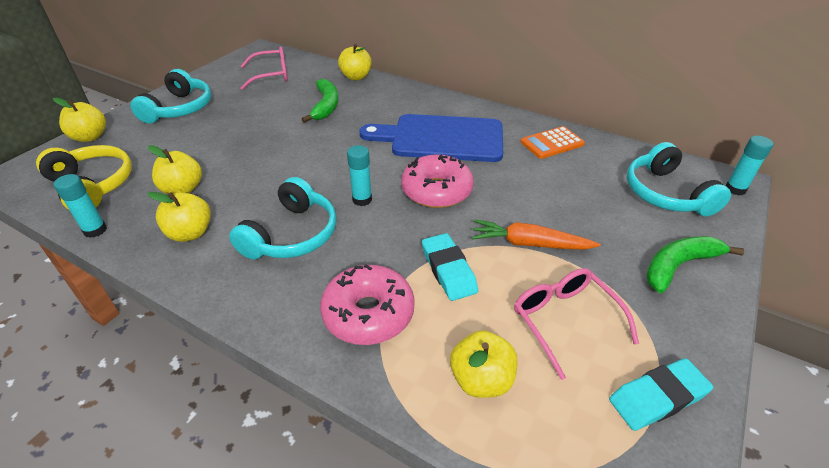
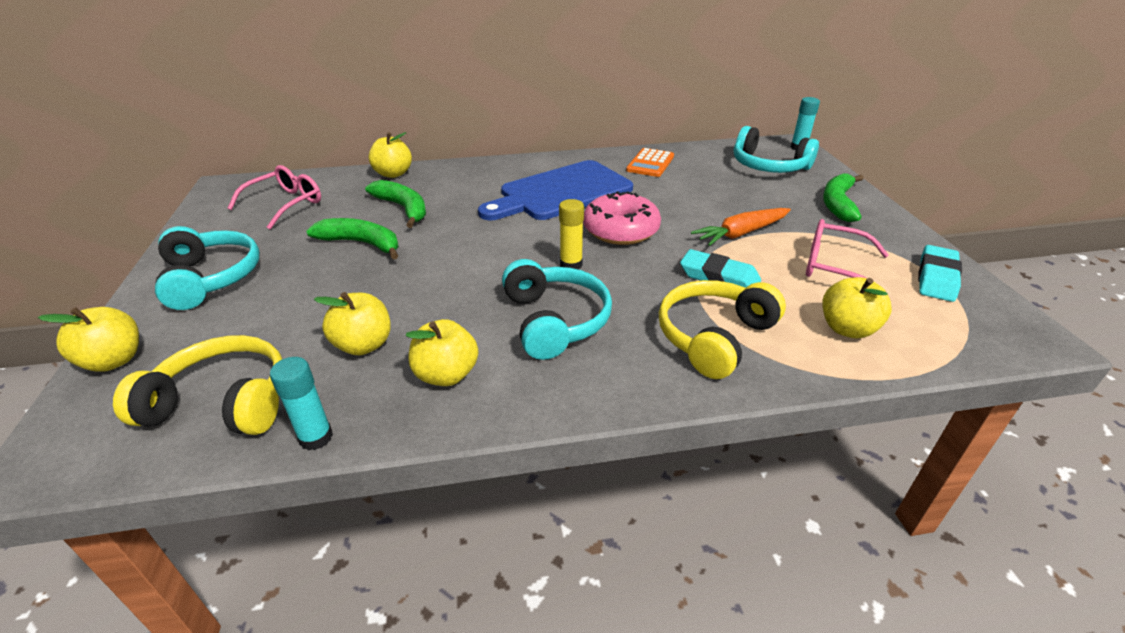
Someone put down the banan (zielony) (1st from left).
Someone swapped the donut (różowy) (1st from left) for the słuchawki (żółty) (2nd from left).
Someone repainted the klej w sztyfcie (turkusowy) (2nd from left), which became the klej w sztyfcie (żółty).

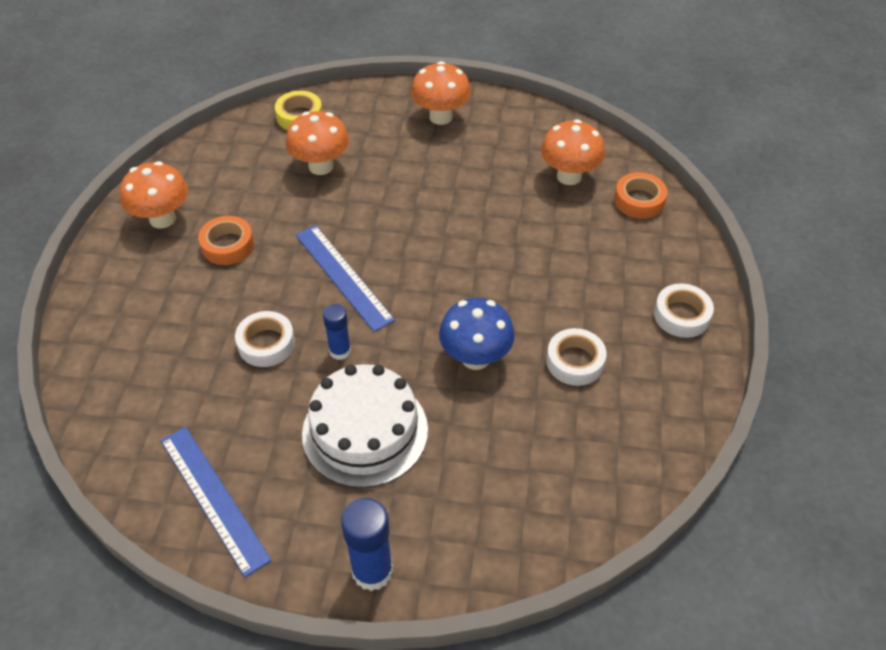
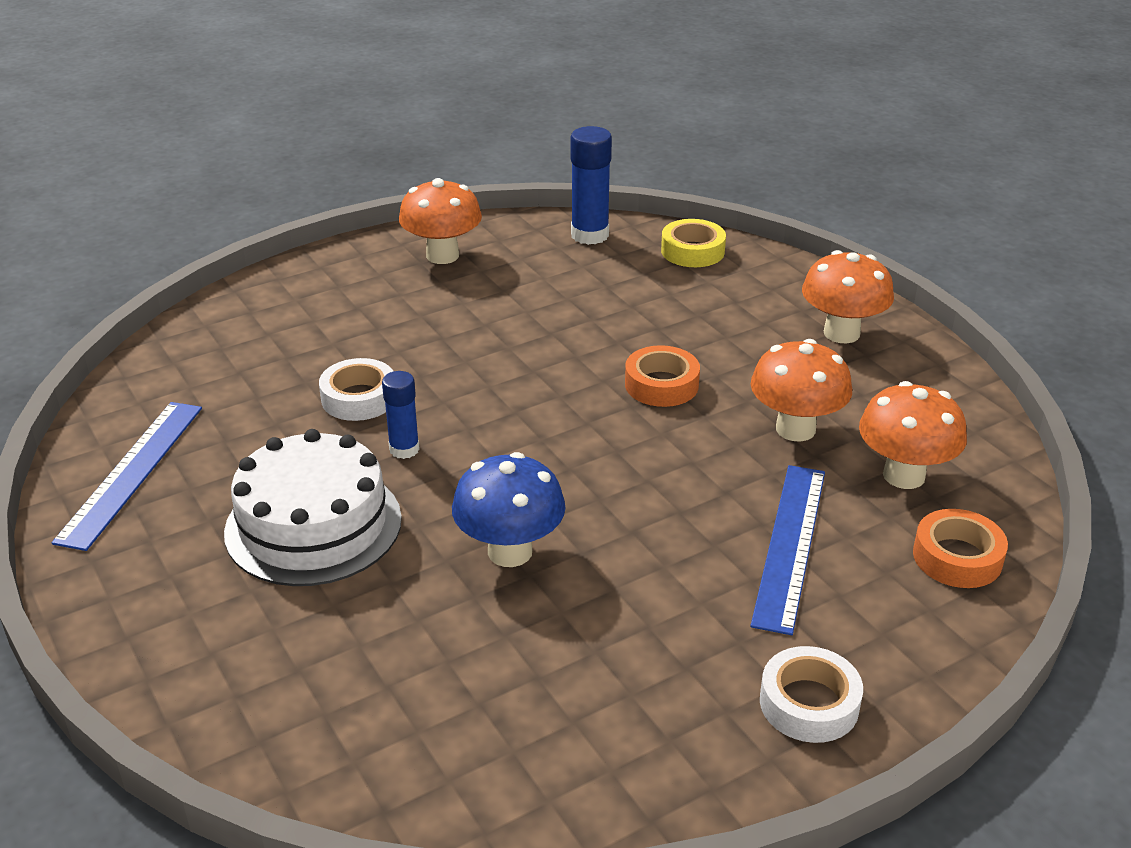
Someone took away the taśma klejąca (biały) (2nd from left).
Someone carried the taśma klejąca (pomarańczowy) (1st from left).
Someone carried the grzyb (pomarańczowy) (2nd from left).
Someone carried the linijka (niebieski) (2nd from left).
Someone carried the klej w sztyfcie (niebieski) (2nd from left).

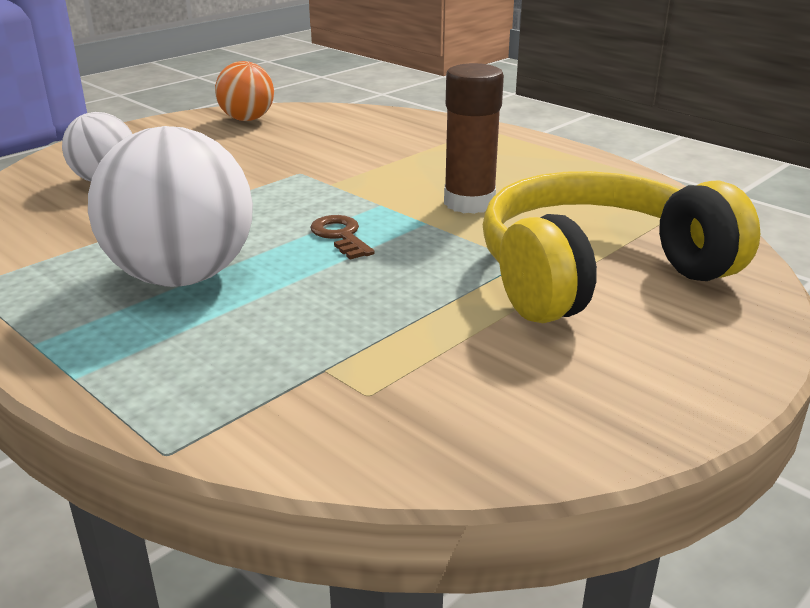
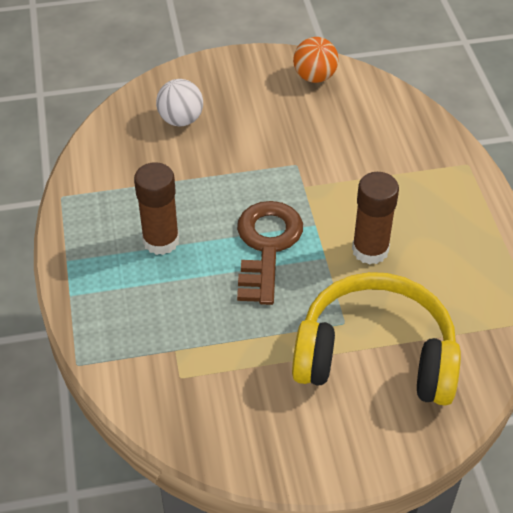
Someone swapped the piłka (biały) (2nd from left) for the klej w sztyfcie (brązowy) (1st from left).
Someone scaled the klucz (brązowy) by 2.08.

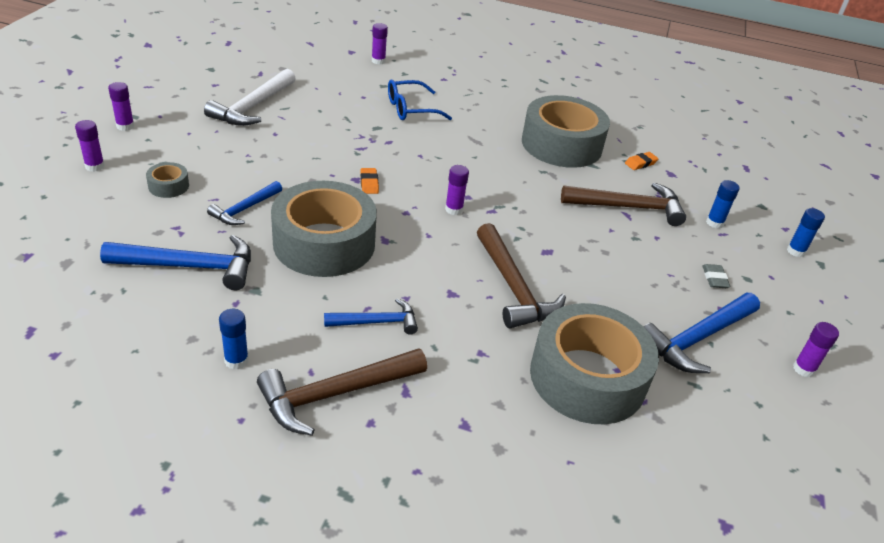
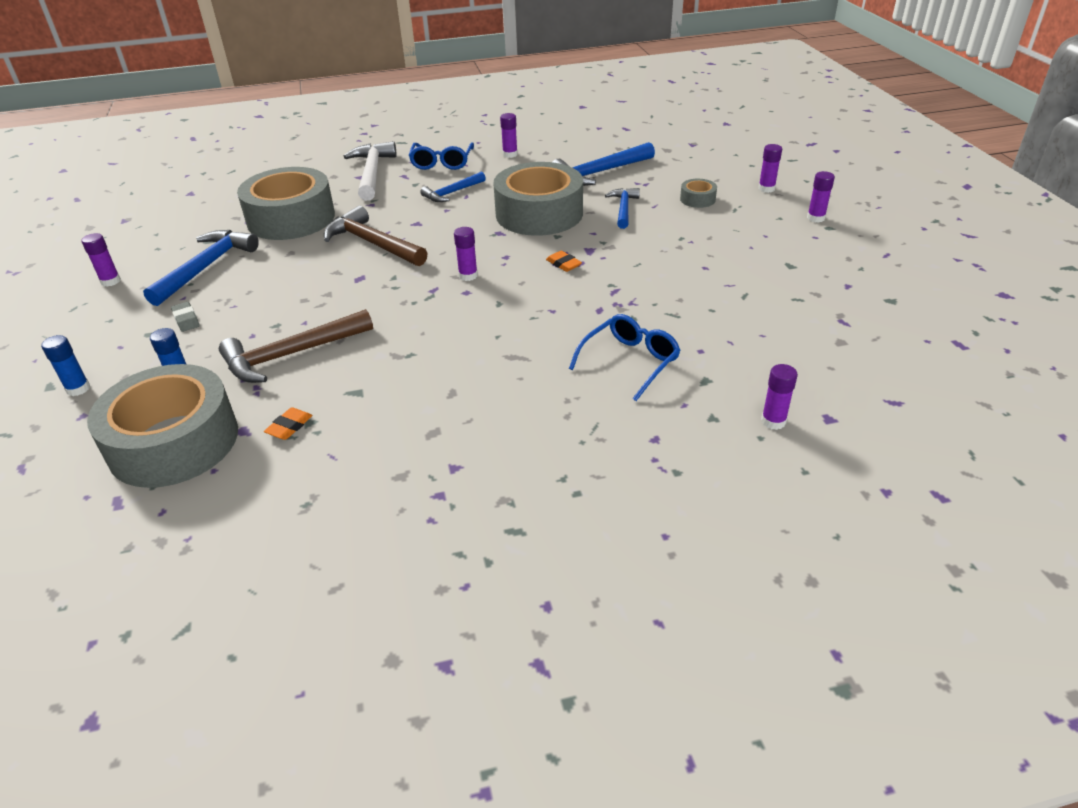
Someone carried the młotek (biały).
Someone carried the taśma klejąca (szary) (3rd from left in the first image).
Someone swapped the młotek (brązowy) (1st from left) for the okulary (niebieski) (1st from left).
Someone repainted the klej w sztyfcie (niebieski) (1st from left), which became the klej w sztyfcie (fioletowy) (3rd from left).

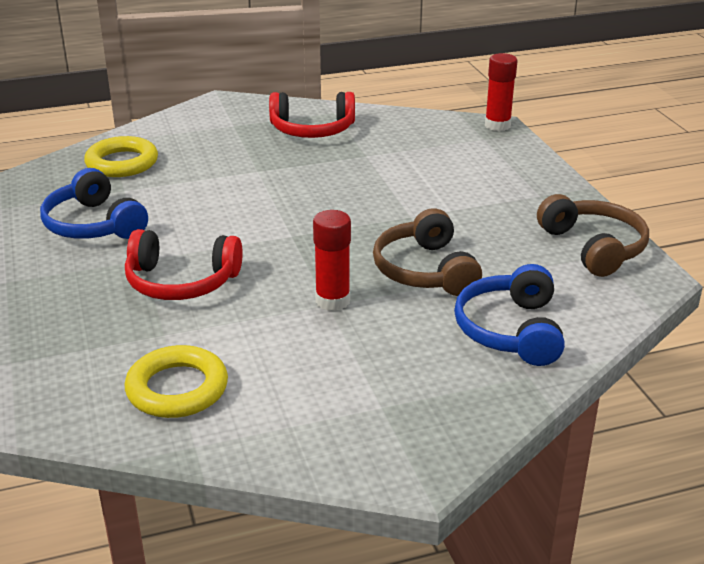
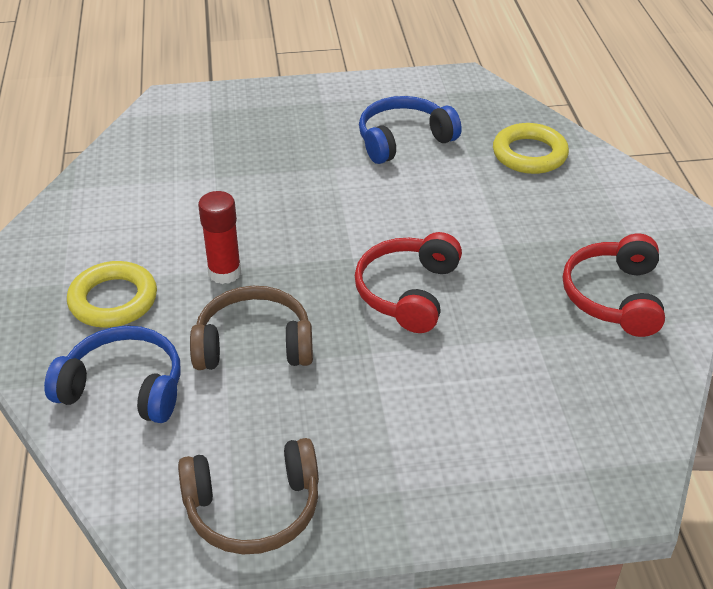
Someone took away the klej w sztyfcie (czerwony) (2nd from left).
Someone carried the słuchawki (czerwony) (1st from left).
Someone carried the pierścień (żółty) (2nd from left in the first image).

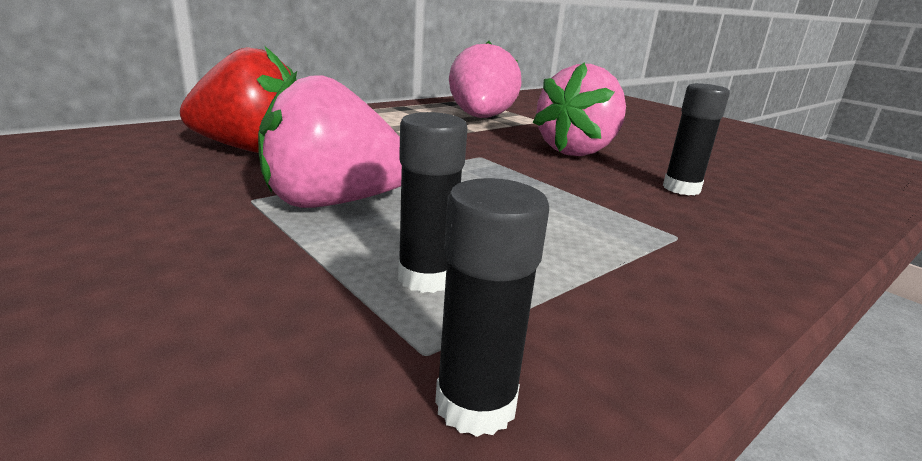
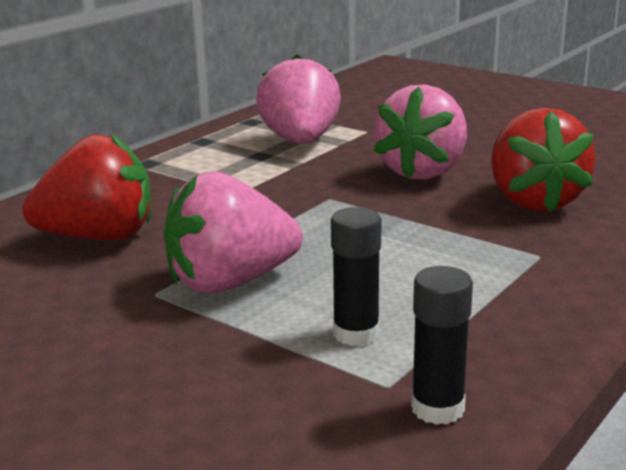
Someone swapped the klej w sztyfcie (czarny) (3rd from left) for the truskawka (czerwony) (2nd from left).

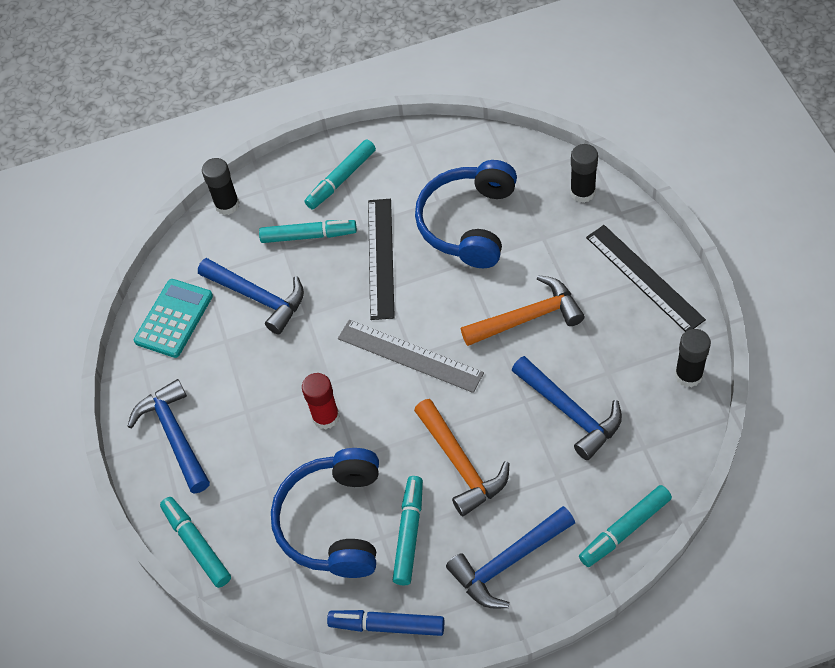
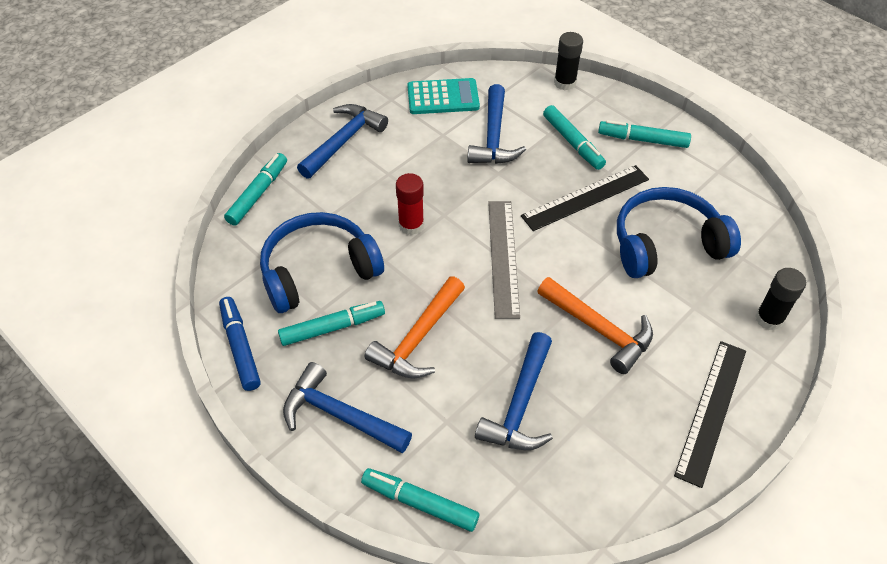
Someone took away the klej w sztyfcie (czarny) (3rd from left).

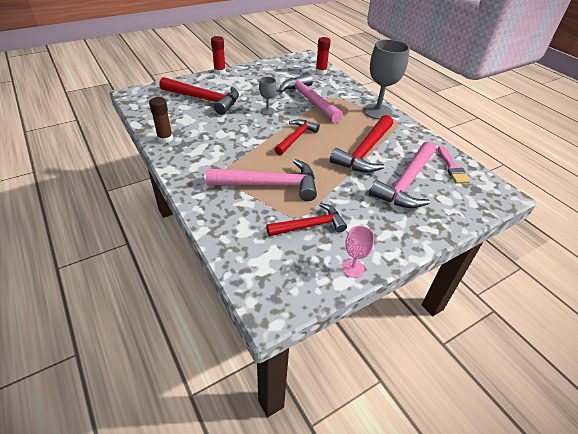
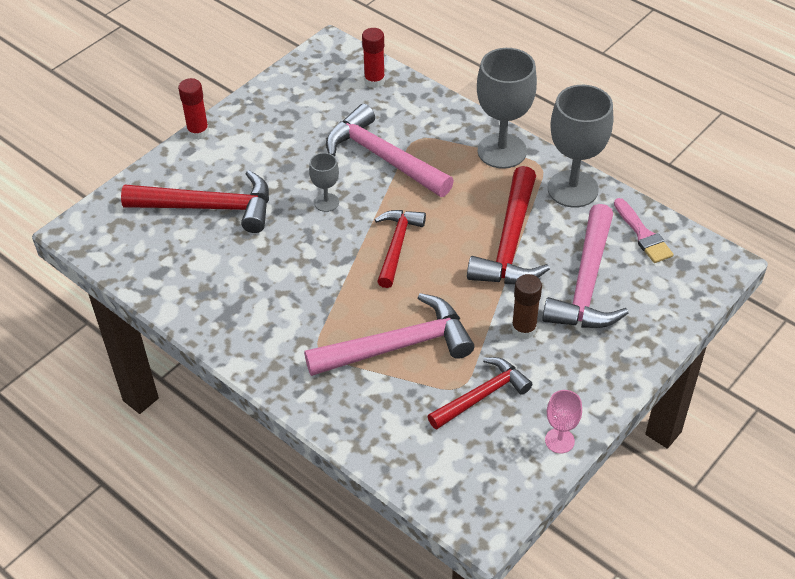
Someone put down the kielich (szary) (3rd from left).
Someone carried the klej w sztyfcie (brązowy).

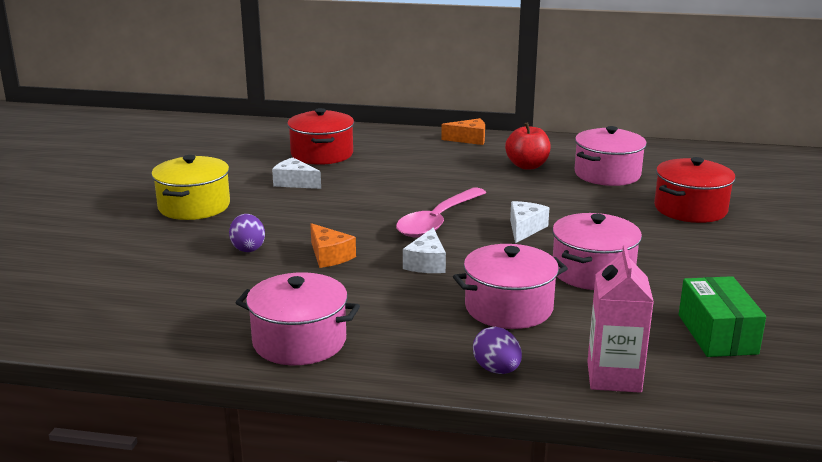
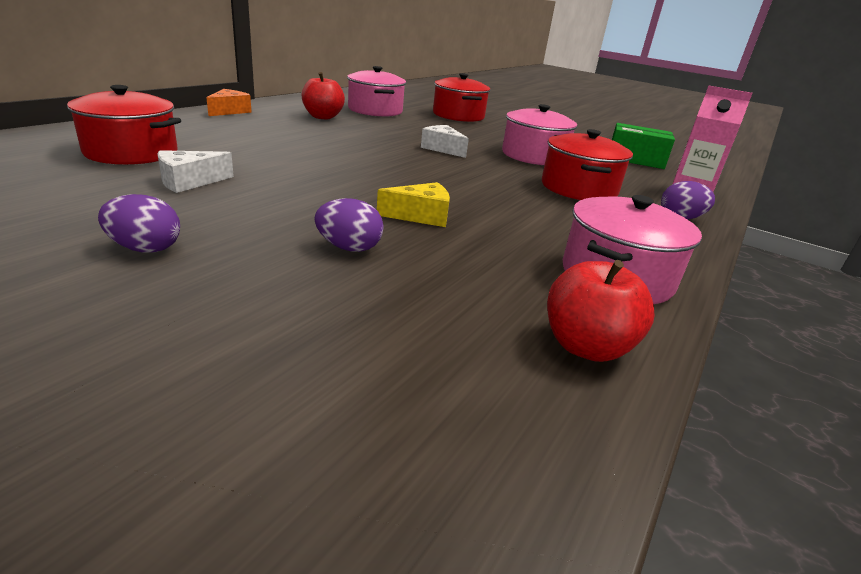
Someone took away the łyżka (różowy).
Someone took away the ser (biały) (2nd from left).
Someone put down the jabłko (czerwony) (2nd from left).
Someone swapped the garnek (żółty) for the jajko (fioletowy) (1st from left).
Someone repainted the ser (pomarańczowy) (1st from left), which became the ser (żółty).
Someone repainted the garnek (różowy) (2nd from left), which became the garnek (czerwony) (3rd from left).

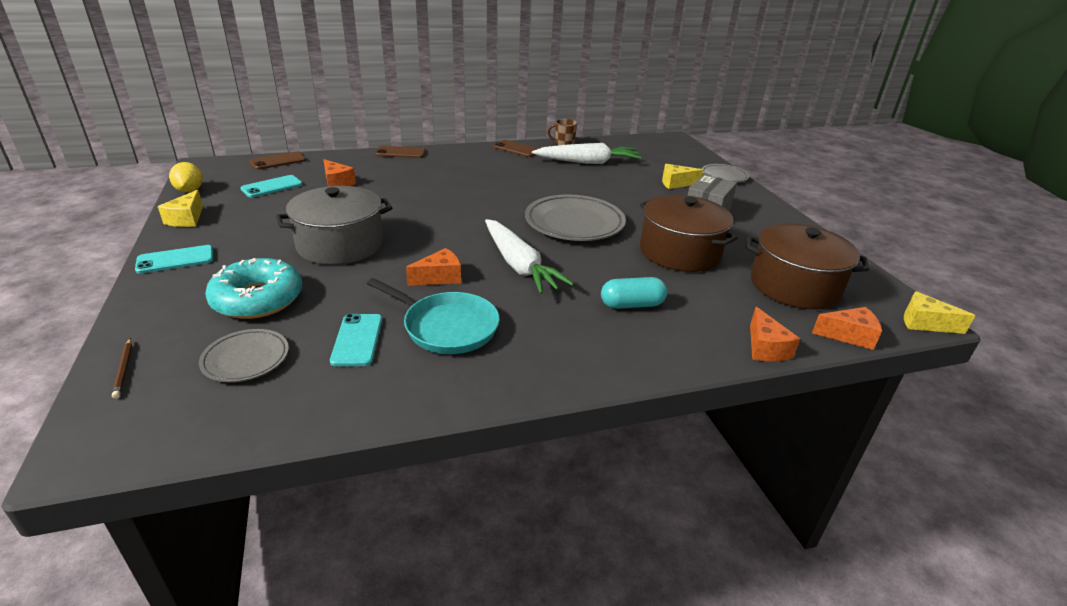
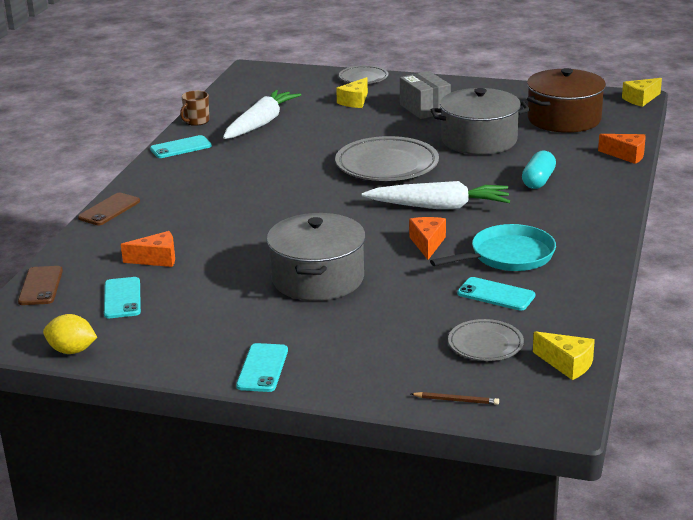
Someone took away the donut (turkusowy).
Someone took away the ser (pomarańczowy) (4th from left).
Someone carried the ser (żółty) (1st from left in the first image).
Someone repainted the telefon (brązowy) (3rd from left), which became the telefon (turkusowy) (2nd from left).
Someone repainted the garnek (brązowy) (1st from left), which became the garnek (szary) (2nd from left).

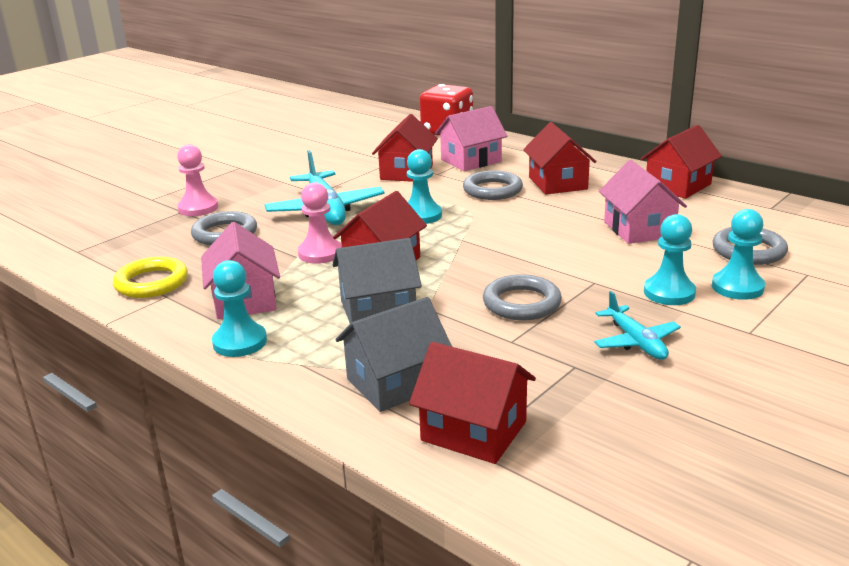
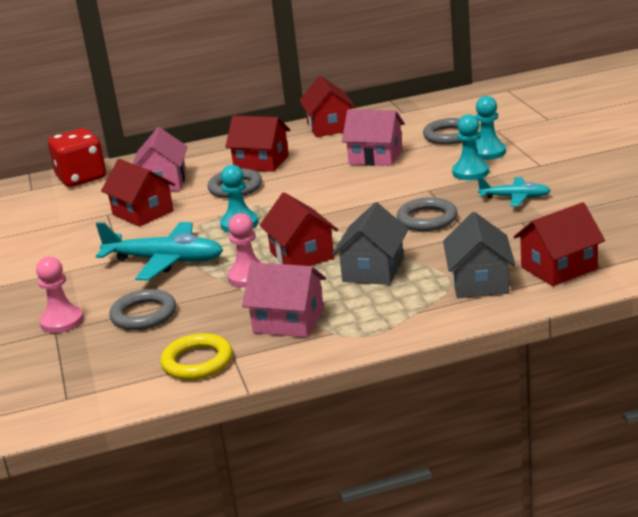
Someone took away the pionek (turkusowy) (1st from left).

